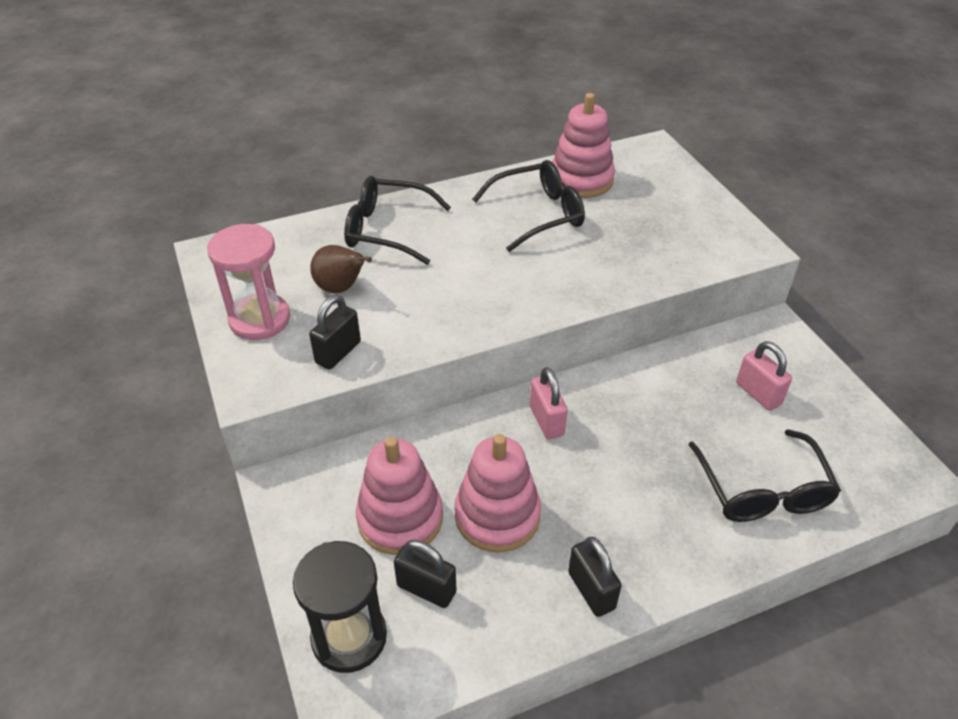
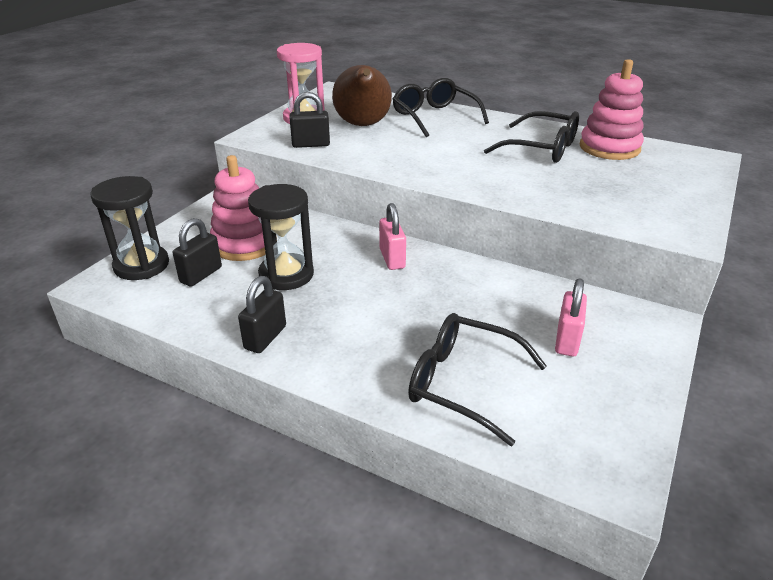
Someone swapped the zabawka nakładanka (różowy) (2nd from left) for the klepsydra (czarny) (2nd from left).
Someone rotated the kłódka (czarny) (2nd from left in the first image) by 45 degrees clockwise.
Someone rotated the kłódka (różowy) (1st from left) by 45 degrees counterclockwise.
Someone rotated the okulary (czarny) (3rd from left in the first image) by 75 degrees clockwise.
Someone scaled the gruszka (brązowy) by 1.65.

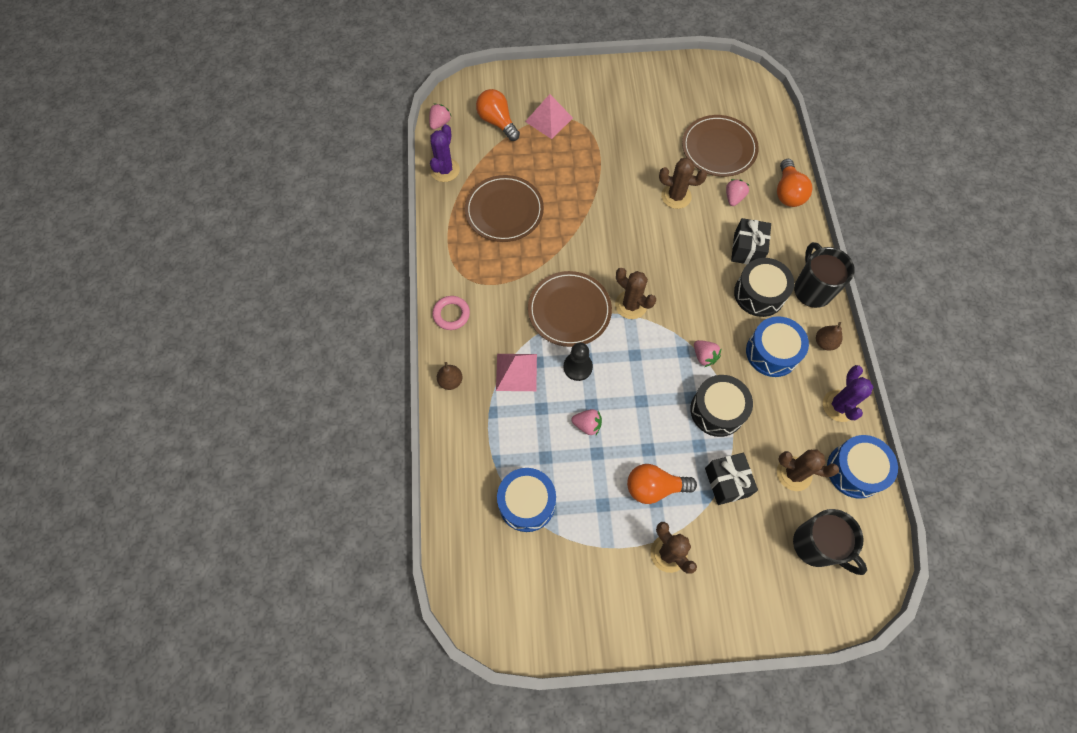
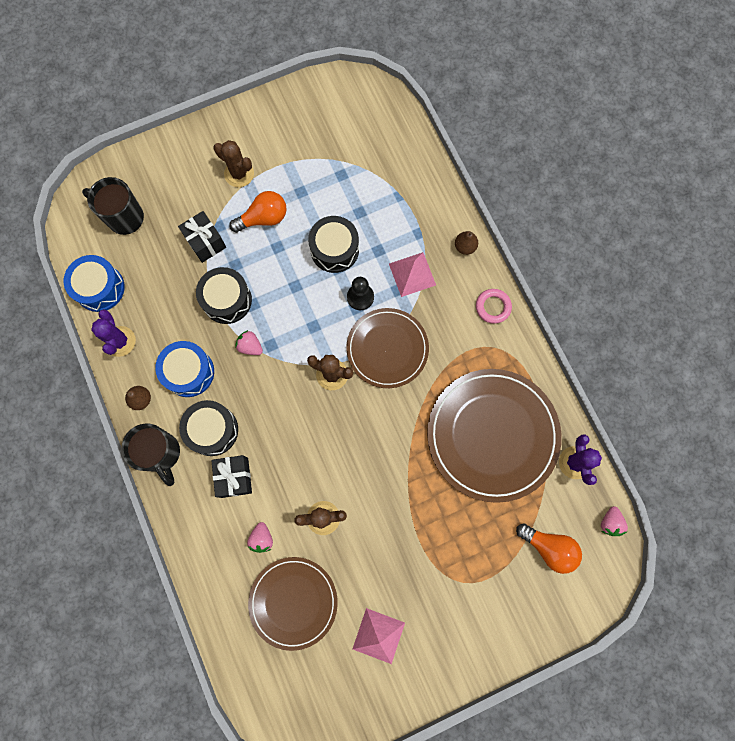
Someone took away the bęben (niebieski) (1st from left).
Someone took away the żarówka (pomarańczowy) (3rd from left).
Someone took away the kaktus (brązowy) (4th from left).
Someone carried the piramida (różowy) (2nd from left in the first image).
Someone swapped the truskawka (różowy) (2nd from left) for the bęben (czarny) (3rd from left).
Someone scaled the talerz (brązowy) (1st from left in the first image) by 1.57.

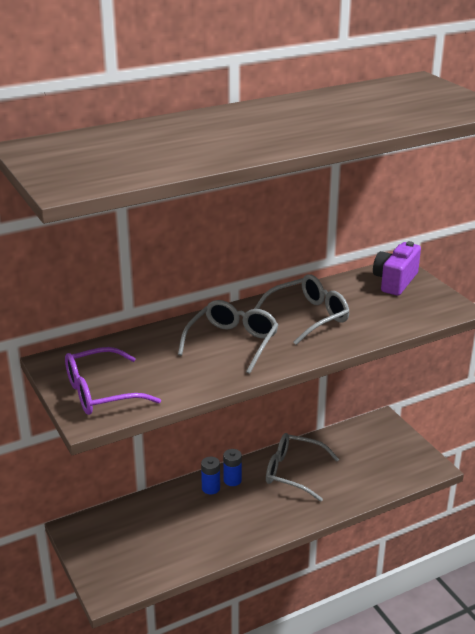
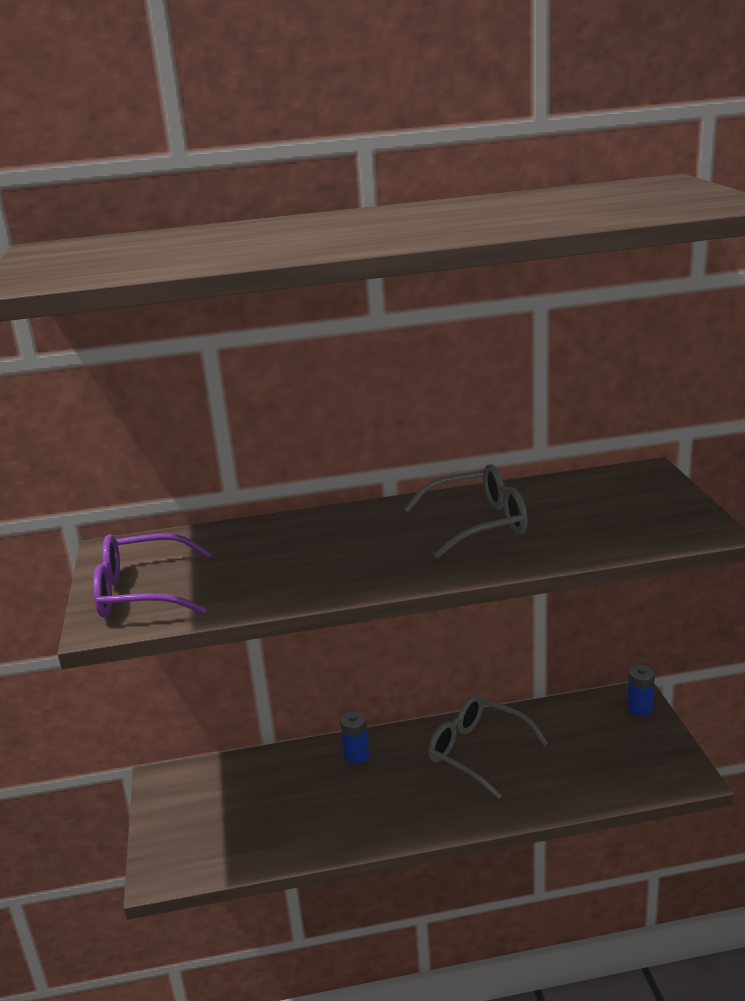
Someone took away the okulary (szary) (1st from left).
Someone took away the aparat fotograficzny (fioletowy).
Someone carried the bateria (niebieski) (2nd from left).

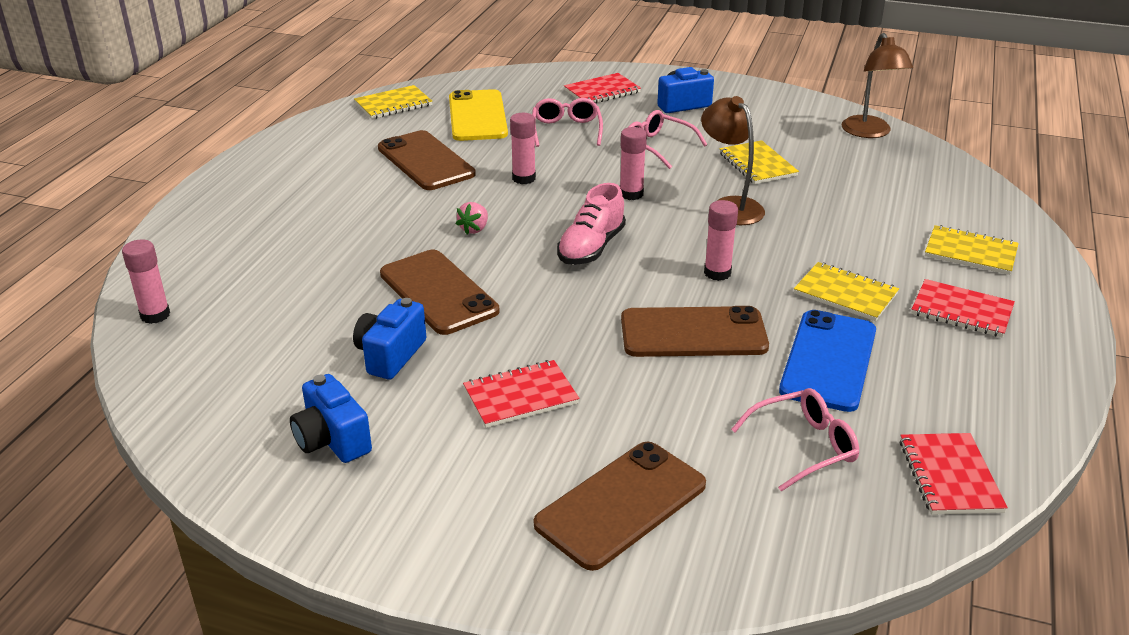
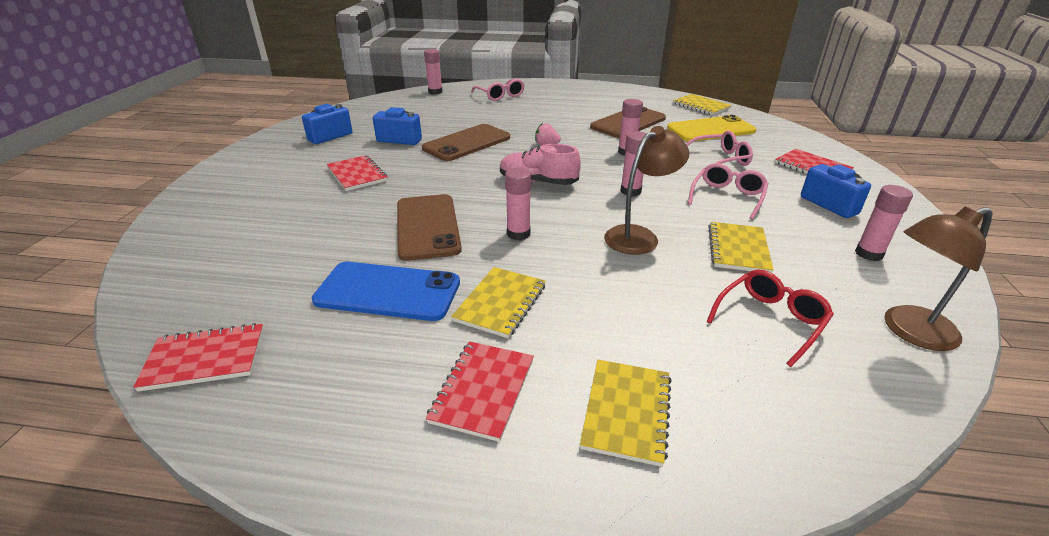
Someone took away the telefon (brązowy) (3rd from left).
Someone put down the okulary (czerwony).
Someone put down the klej w sztyfcie (różowy) (5th from left).
Someone carried the okulary (różowy) (3rd from left in the first image).
Someone rotated the zeszyt (żółty) (2nd from left in the first image) by 45 degrees counterclockwise.

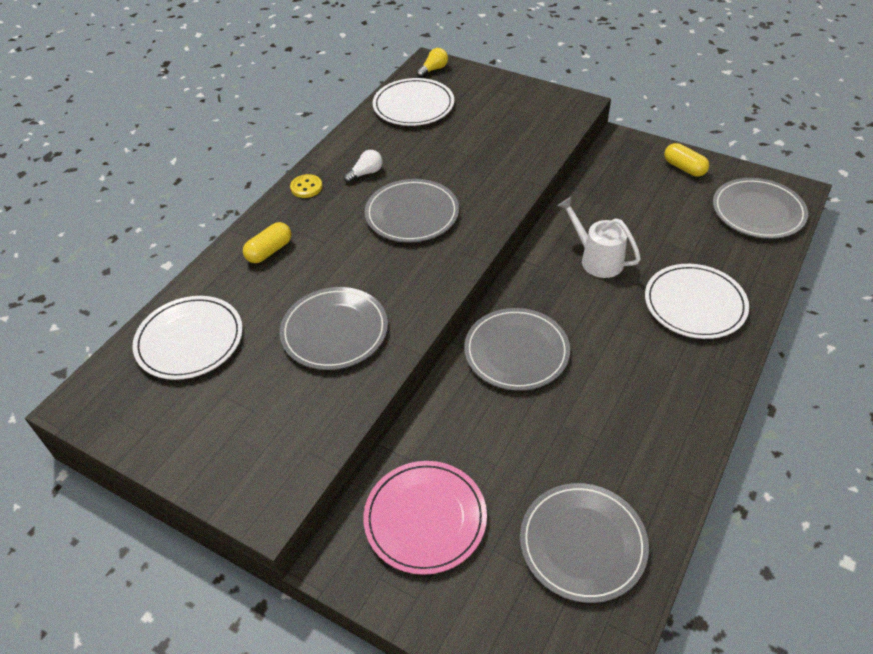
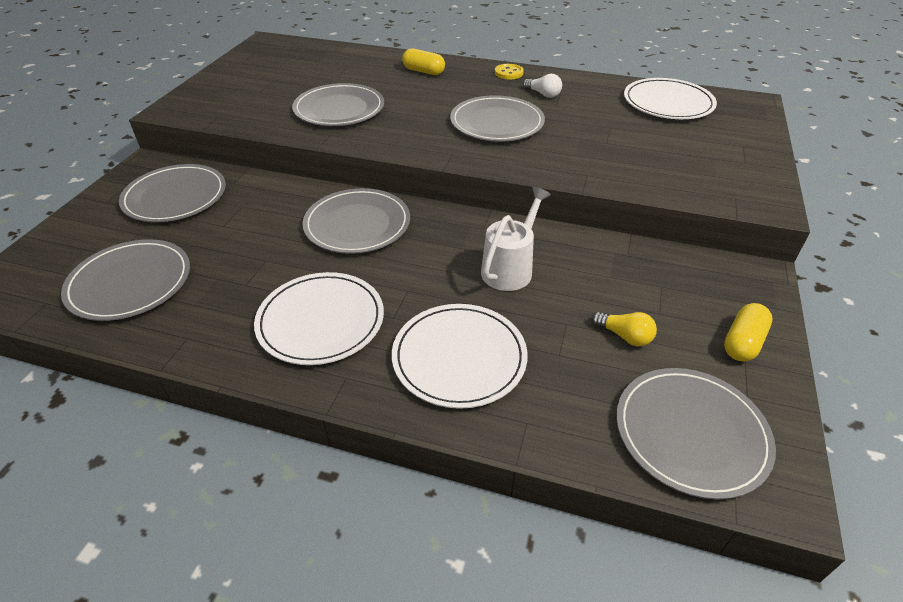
Someone carried the talerz (biały) (1st from left).
Someone carried the żarówka (żółty).
Someone repainted the talerz (różowy), which became the talerz (szary) (2nd from left).

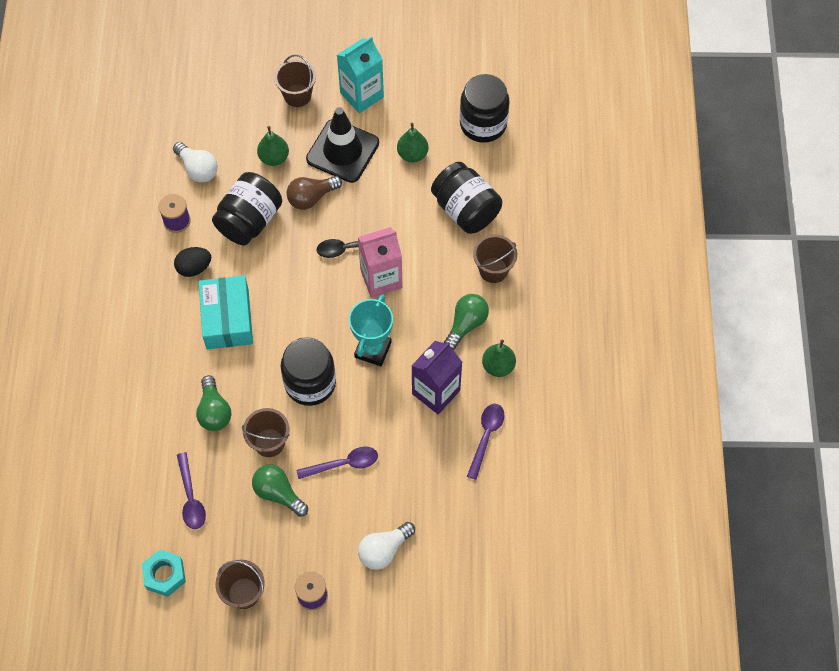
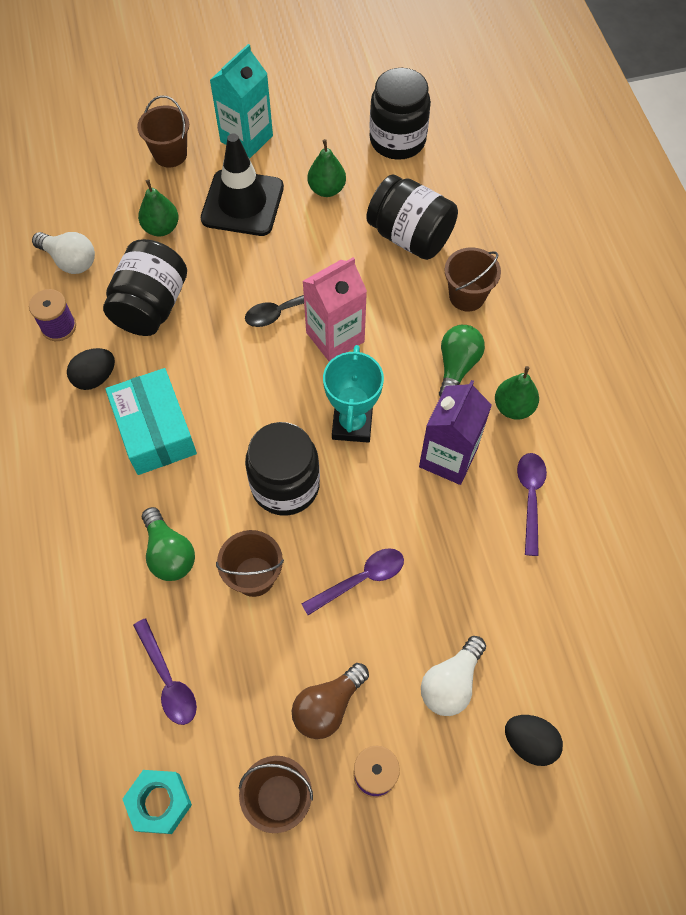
Someone took away the żarówka (zielony) (2nd from left).
Someone put down the jajko (czarny) (2nd from left).
Someone carried the żarówka (brązowy).

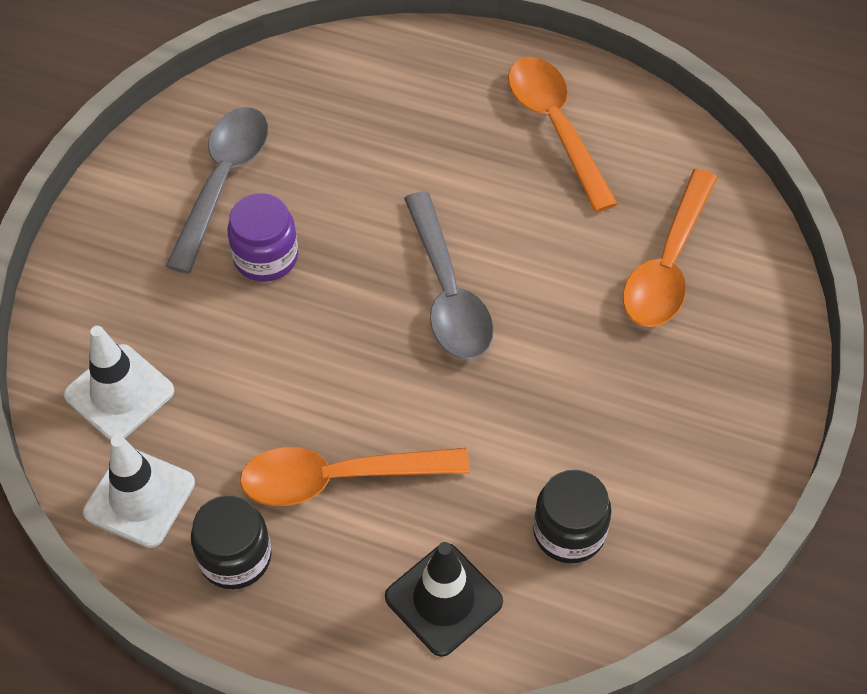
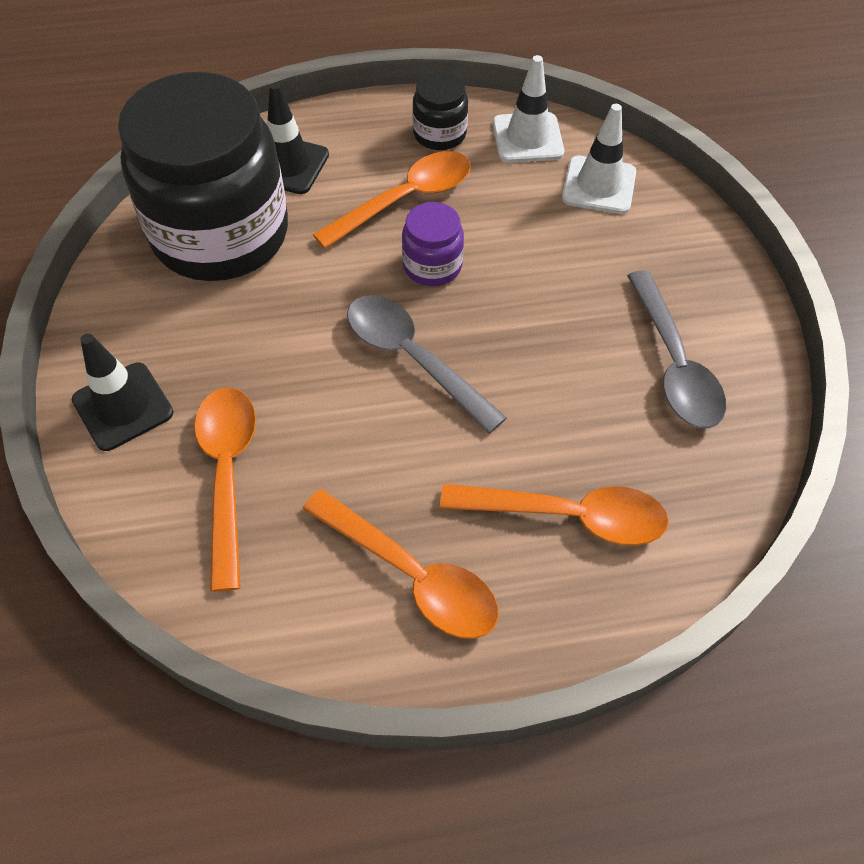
Someone put down the pachołek (czarny) (1st from left).
Someone put down the łyżka (pomarańczowy) (4th from left).
Someone carried the słoik (fioletowy).
Someone scaled the słoik (czarny) (2nd from left in the first image) by 2.37.

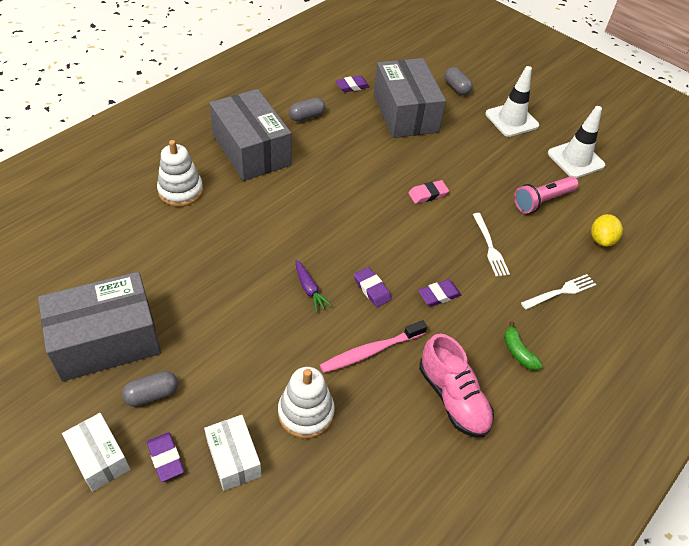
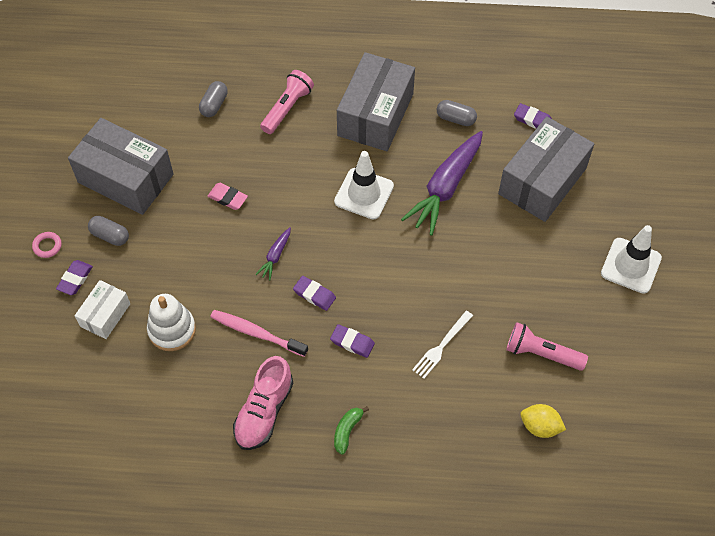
Someone took away the widelec (biały) (2nd from left).
Someone put down the marchewka (fioletowy) (2nd from left).
Someone carried the gumka do mazania (różowy).
Someone carried the kapsułka (szary) (3rd from left in the first image).
Someone carried the pachołek (biały) (2nd from left in the first image).
Someone swapped the pudełko (biały) (1st from left) for the pierścień (różowy).
Someone swapped the zabawka nakładanka (biały) (1st from left) for the latarka (różowy) (1st from left).
Someone rotated the gumka do mazania (fioletowy) (3rd from left in the first image) by 75 degrees counterclockwise.
Someone rotated the cytryna (żółty) by 45 degrees clockwise.

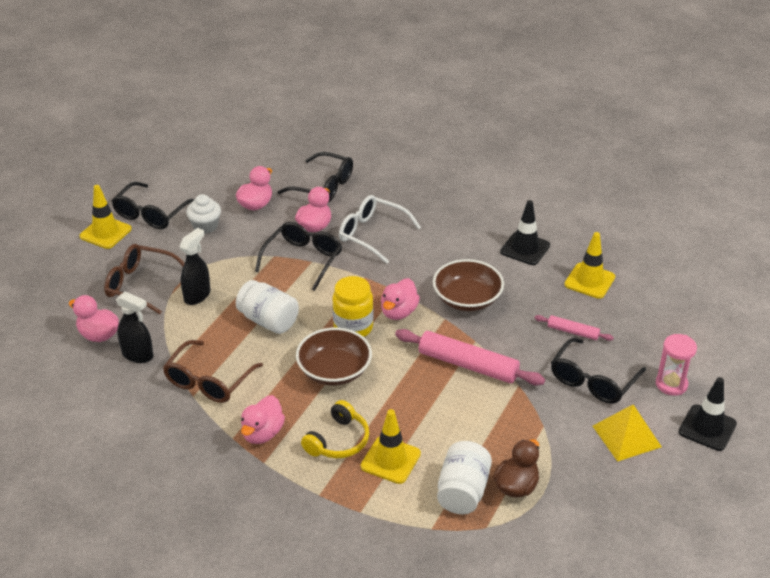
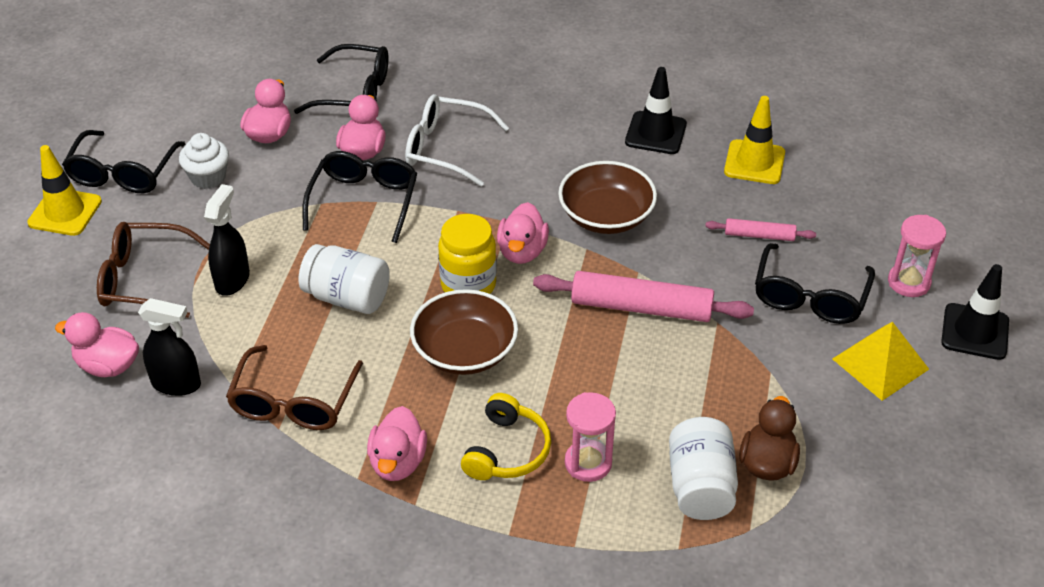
Someone swapped the pachołek (żółty) (2nd from left) for the klepsydra (różowy) (1st from left).

